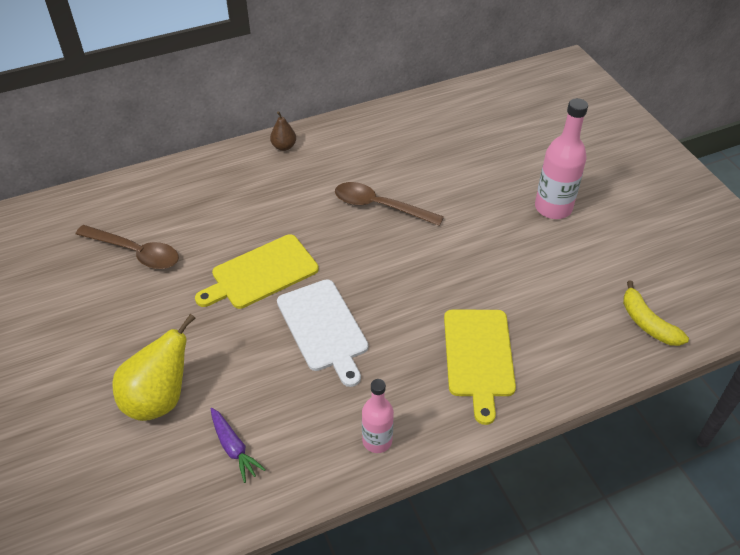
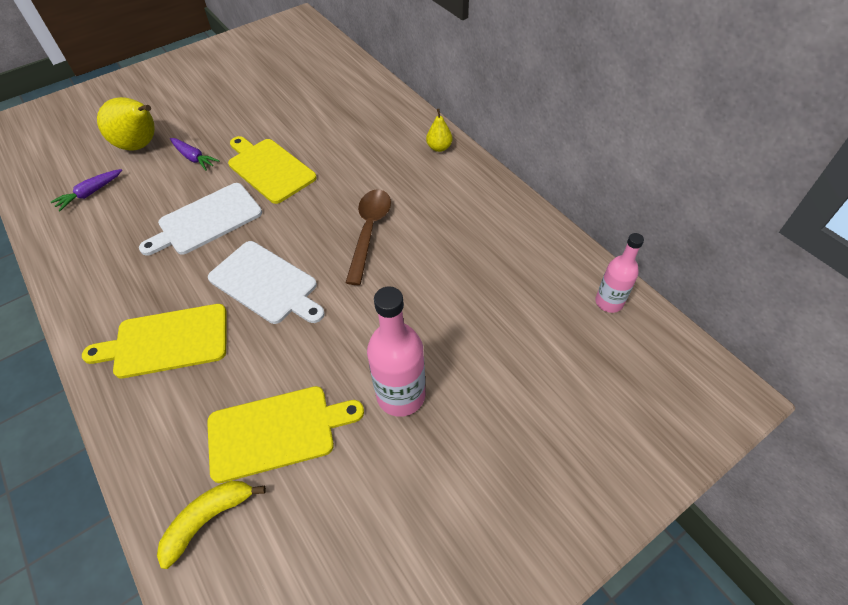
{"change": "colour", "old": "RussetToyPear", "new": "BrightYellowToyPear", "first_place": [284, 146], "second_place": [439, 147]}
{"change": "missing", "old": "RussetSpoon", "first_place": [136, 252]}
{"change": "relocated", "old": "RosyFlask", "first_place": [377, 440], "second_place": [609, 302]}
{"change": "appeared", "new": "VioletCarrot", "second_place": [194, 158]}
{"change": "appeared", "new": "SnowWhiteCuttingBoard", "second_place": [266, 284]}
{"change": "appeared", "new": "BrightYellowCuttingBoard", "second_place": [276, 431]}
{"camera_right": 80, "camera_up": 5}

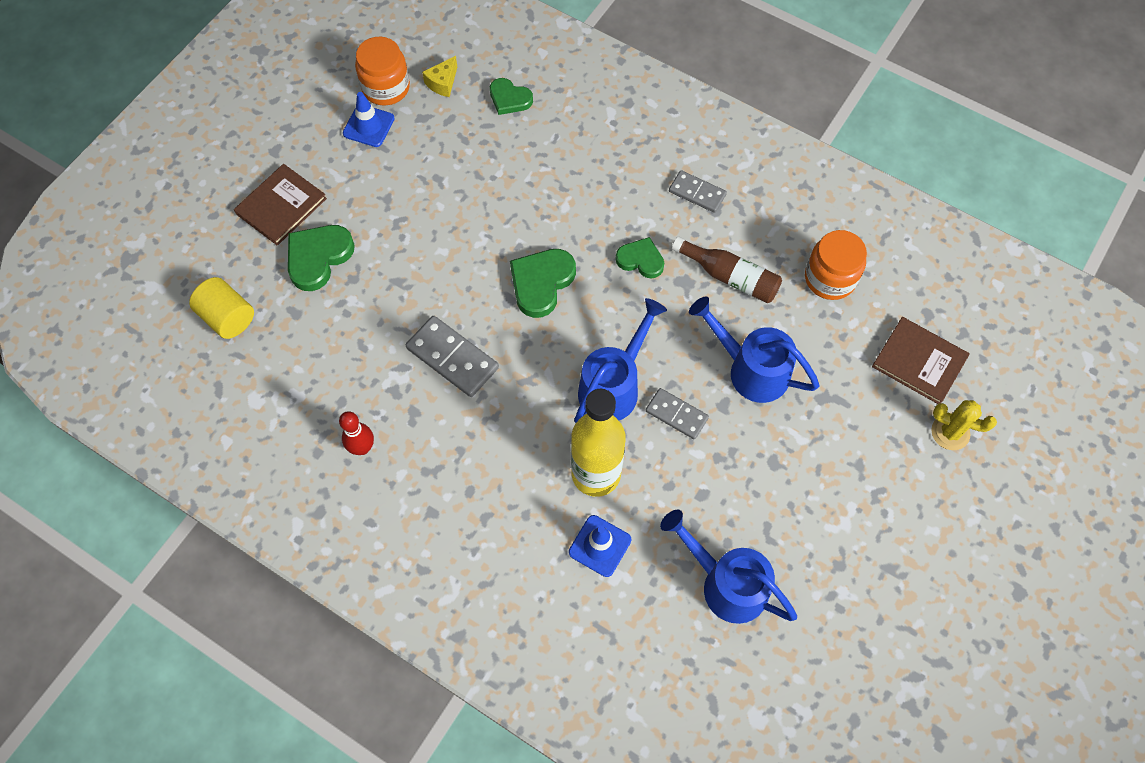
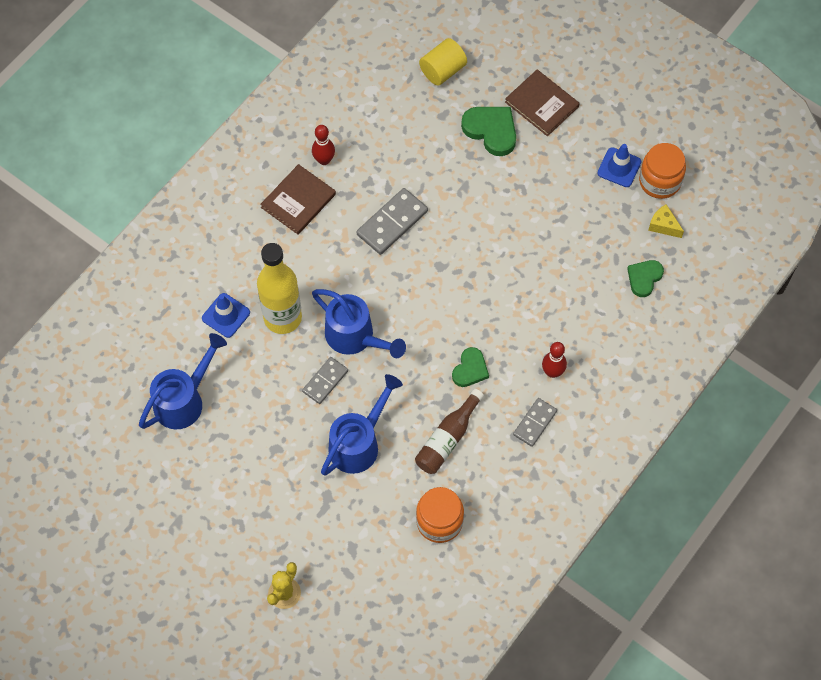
{"change": "missing", "old": "EmeraldLoveHeart", "first_place": [541, 283]}
{"change": "relocated", "old": "RussetBook", "first_place": [919, 361], "second_place": [298, 201]}
{"change": "appeared", "new": "ScarletBowlingPin", "second_place": [552, 372]}
{"camera_right": 95, "camera_up": 0}

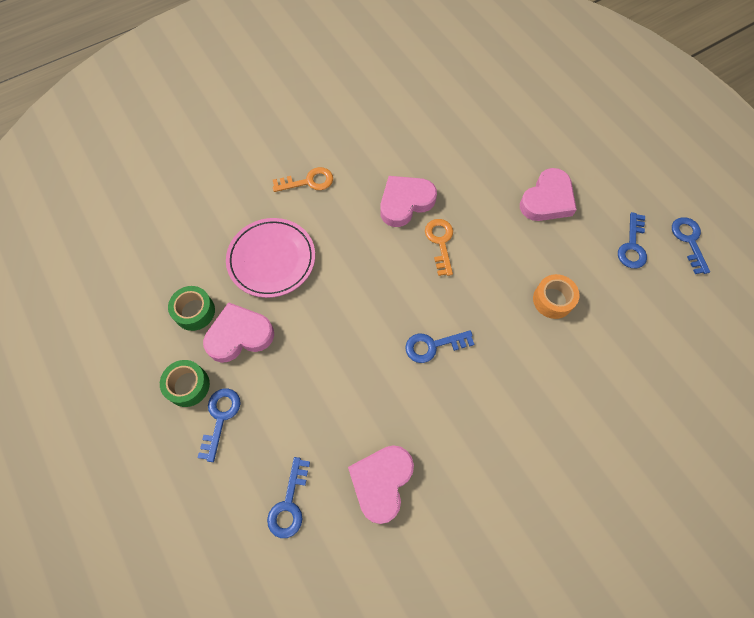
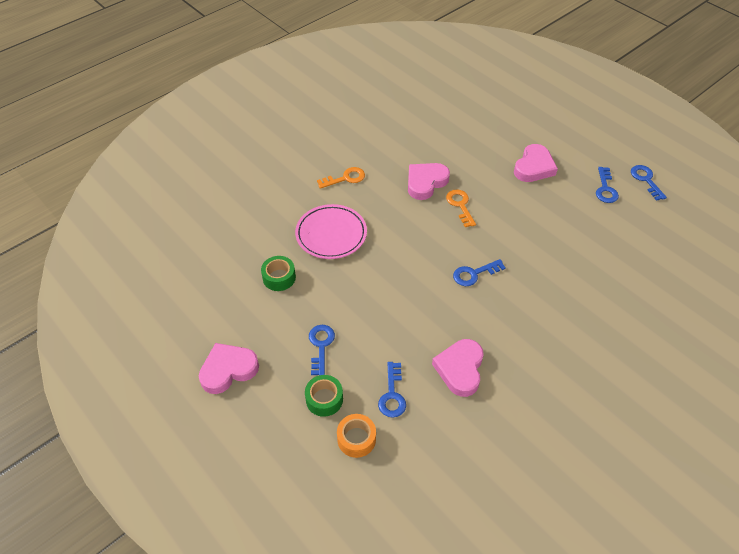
{"change": "relocated", "old": "OrangeColouredTape", "first_place": [553, 300], "second_place": [356, 439]}
{"change": "relocated", "old": "RosyLoveHeart", "first_place": [239, 335], "second_place": [228, 370]}
{"change": "relocated", "old": "EmeraldTape", "first_place": [188, 385], "second_place": [324, 399]}
{"camera_right": -10, "camera_up": -15}

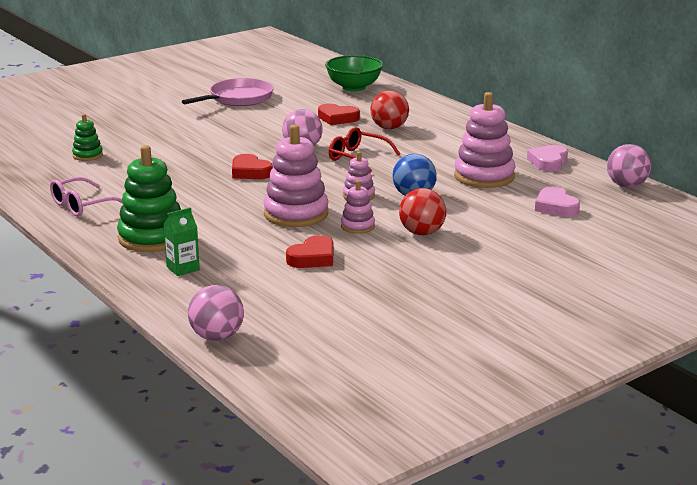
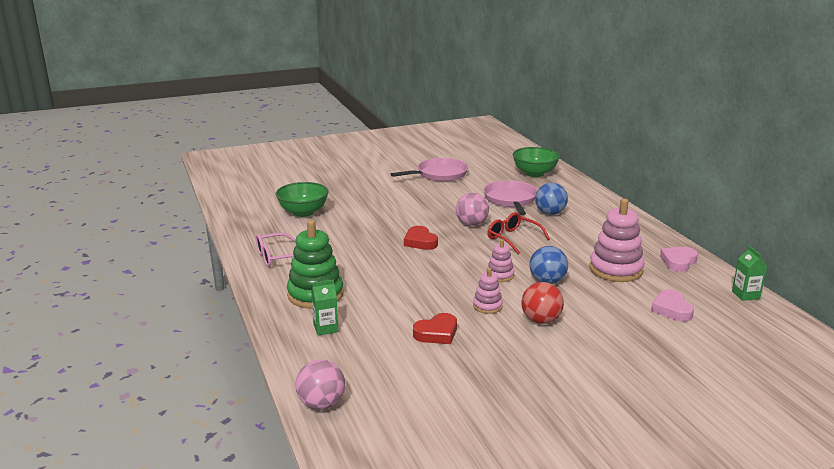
{"change": "colour", "old": "ScarletPlayBall", "new": "RoyalBluePlayBall", "first_place": [389, 128], "second_place": [550, 213]}
{"change": "exchanged", "old": "ScarletLoveHeart", "new": "RosySkillet", "first_place": [337, 118], "second_place": [510, 200]}
{"change": "exchanged", "old": "EmeraldStackingRings", "new": "EmeraldServingBowl", "first_place": [87, 155], "second_place": [303, 212]}
{"change": "missing", "old": "RosyStackingRings", "first_place": [296, 214]}
{"change": "exchanged", "old": "RosyPlayBall", "new": "EmeraldMilkCarton", "first_place": [626, 185], "second_place": [745, 295]}
{"camera_right": 15, "camera_up": 0}

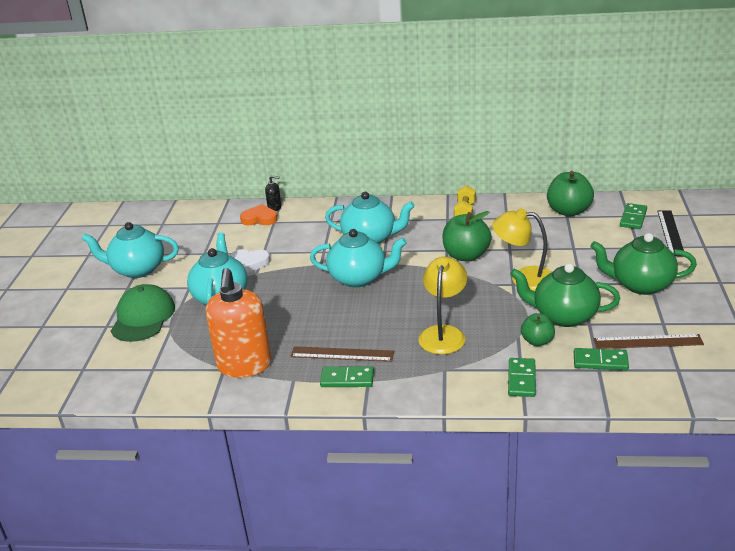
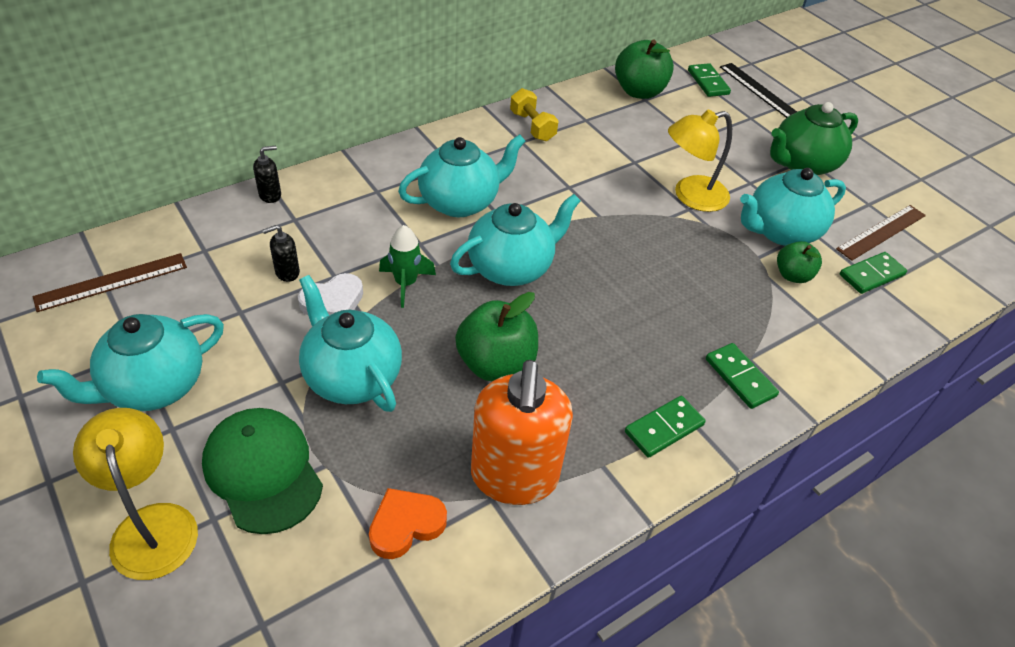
{"change": "relocated", "old": "OrangeColouredLoveHeart", "first_place": [259, 219], "second_place": [405, 525]}
{"change": "relocated", "old": "EmeraldApple", "first_place": [466, 255], "second_place": [496, 364]}
{"change": "relocated", "old": "BrightYellowLamp", "first_place": [443, 333], "second_place": [151, 524]}
{"change": "colour", "old": "EmeraldTeapot", "new": "TealTeapot", "first_place": [563, 316], "second_place": [780, 231]}
{"change": "spun", "old": "OrangeColouredPumpBottle", "first_place": [244, 365], "second_place": [514, 477], "degrees": 45}
{"change": "relocated", "old": "RussetMeasuringStick", "first_place": [342, 354], "second_place": [111, 282]}
{"change": "relocated", "old": "EmeraldDominoTile", "first_place": [521, 379], "second_place": [740, 377]}
{"change": "appeared", "new": "BlackPumpBottle", "second_place": [287, 272]}
{"change": "appeared", "new": "EmeraldToyRocket", "second_place": [406, 283]}
{"camera_right": -45, "camera_up": 15}

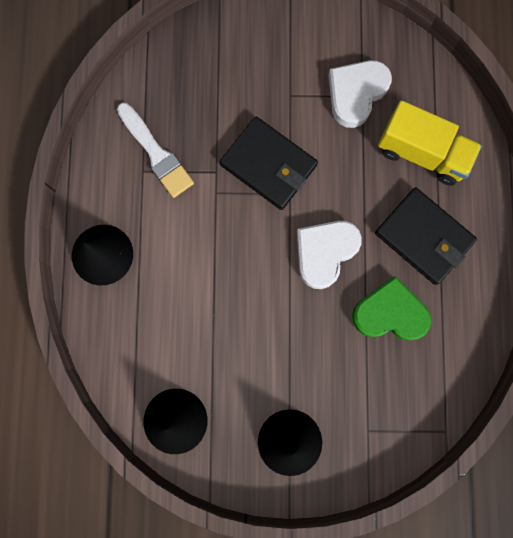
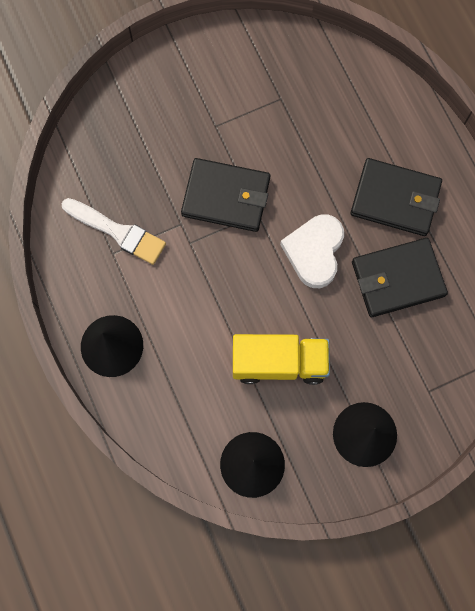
{"change": "missing", "old": "SnowWhiteLoveHeart", "first_place": [356, 93]}
{"change": "relocated", "old": "BrightYellowToyTruck", "first_place": [421, 153], "second_place": [279, 362]}
{"change": "exchanged", "old": "EmeraldLoveHeart", "new": "BlackCardWallet", "first_place": [390, 313], "second_place": [397, 279]}
{"camera_right": -25, "camera_up": -5}

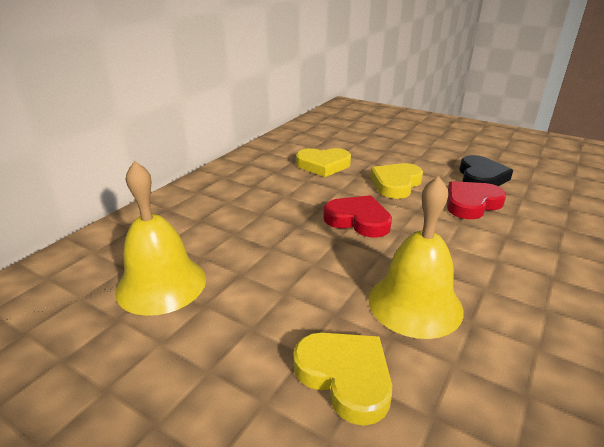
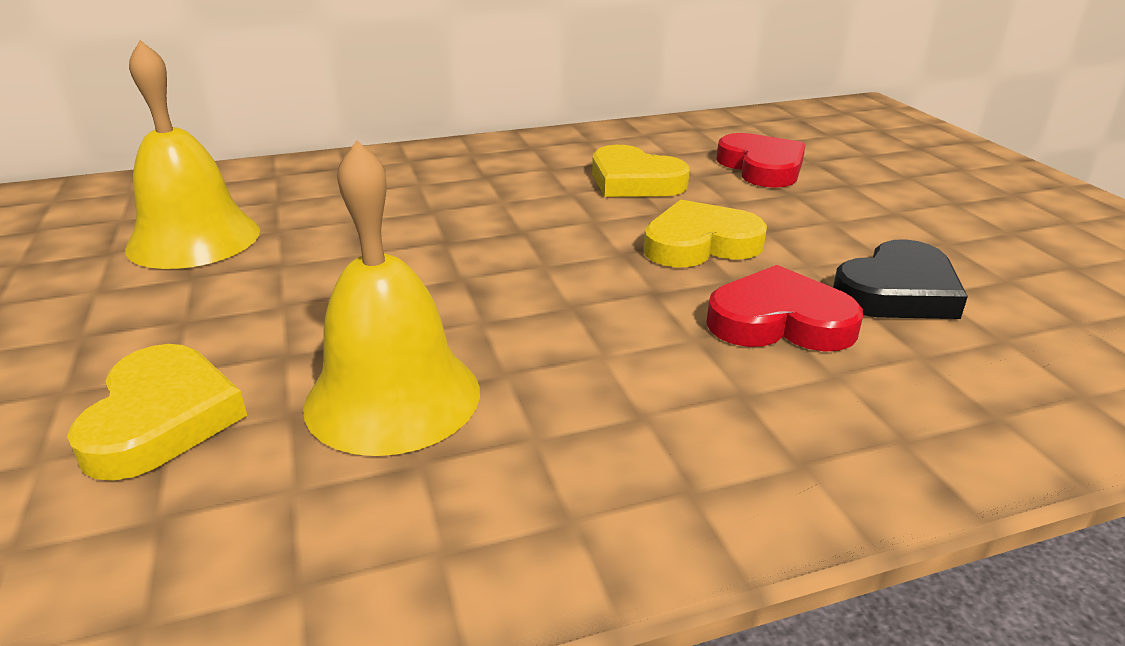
{"change": "relocated", "old": "ScarletLoveHeart", "first_place": [358, 220], "second_place": [762, 167]}
{"camera_right": 40, "camera_up": 0}

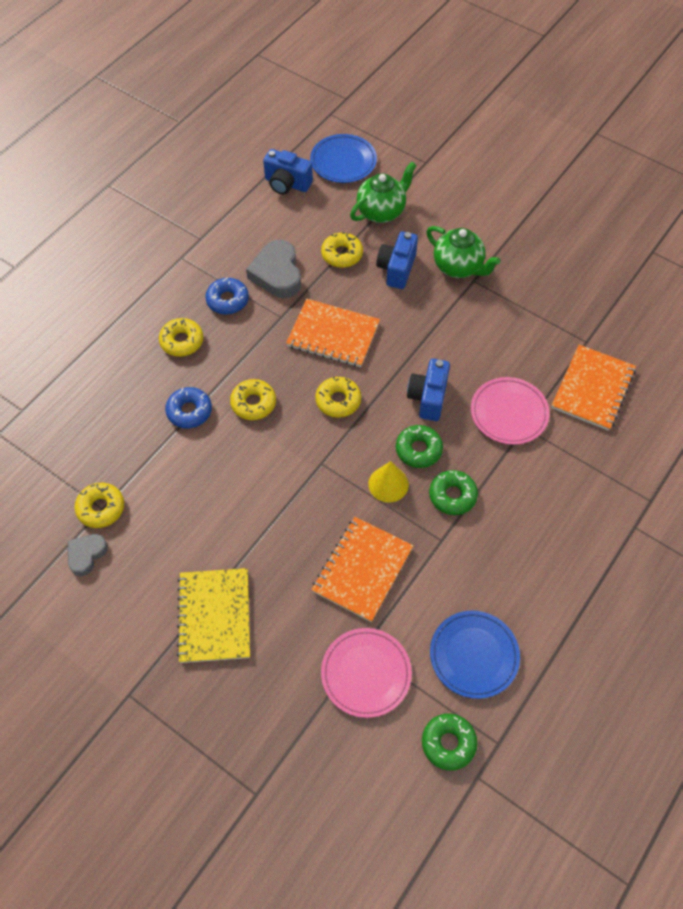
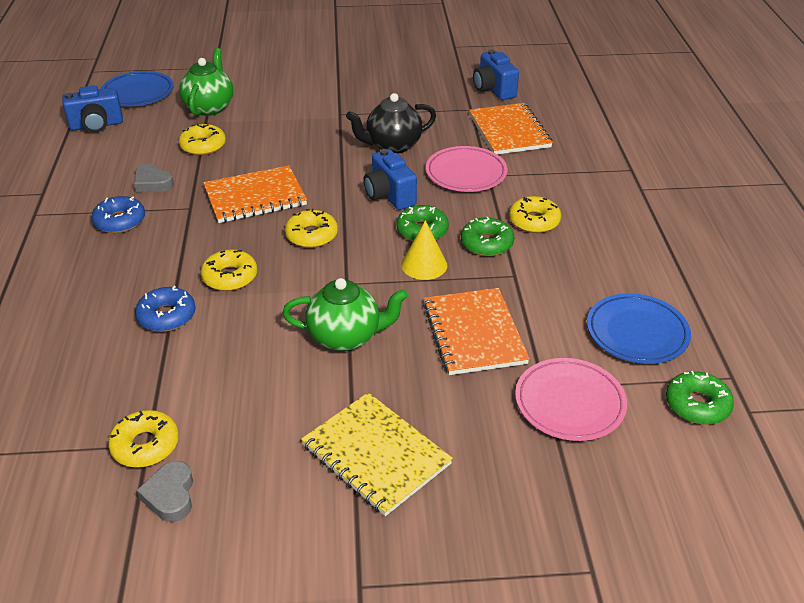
{"change": "relocated", "old": "EmeraldTeapot", "first_place": [458, 267], "second_place": [346, 337]}
{"change": "relocated", "old": "RoyalBlueCamera", "first_place": [396, 269], "second_place": [493, 89]}
{"change": "size", "old": "GreyLoveHeart", "first_place": [277, 274], "second_place": [152, 183], "factor": 0.6}
{"change": "relocated", "old": "BrightYellowGlazedDonut", "first_place": [182, 341], "second_place": [534, 221]}
{"change": "appeared", "new": "BlackTeapot", "second_place": [392, 146]}
{"camera_right": -40, "camera_up": -20}

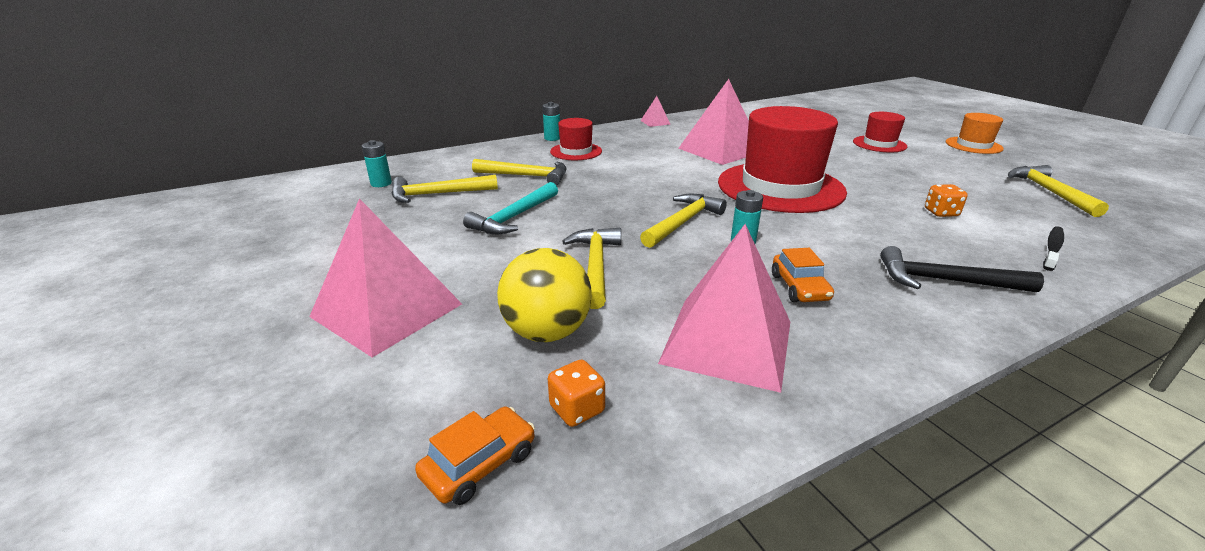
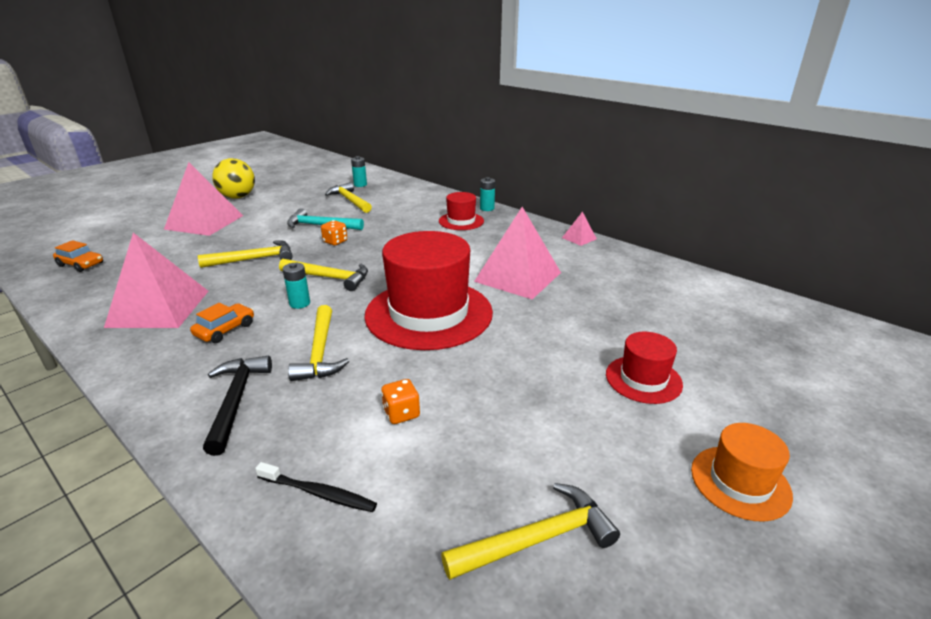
{"change": "relocated", "old": "BrightYellowClawHammer", "first_place": [526, 176], "second_place": [320, 352]}
{"change": "relocated", "old": "BrightYellowPlayBall", "first_place": [547, 332], "second_place": [238, 197]}
{"change": "spun", "old": "OrangeColouredCar", "first_place": [799, 287], "second_place": [225, 330], "degrees": 150}
{"change": "relocated", "old": "OrangeColouredDie", "first_place": [577, 409], "second_place": [335, 242]}
{"camera_right": 70, "camera_up": 0}

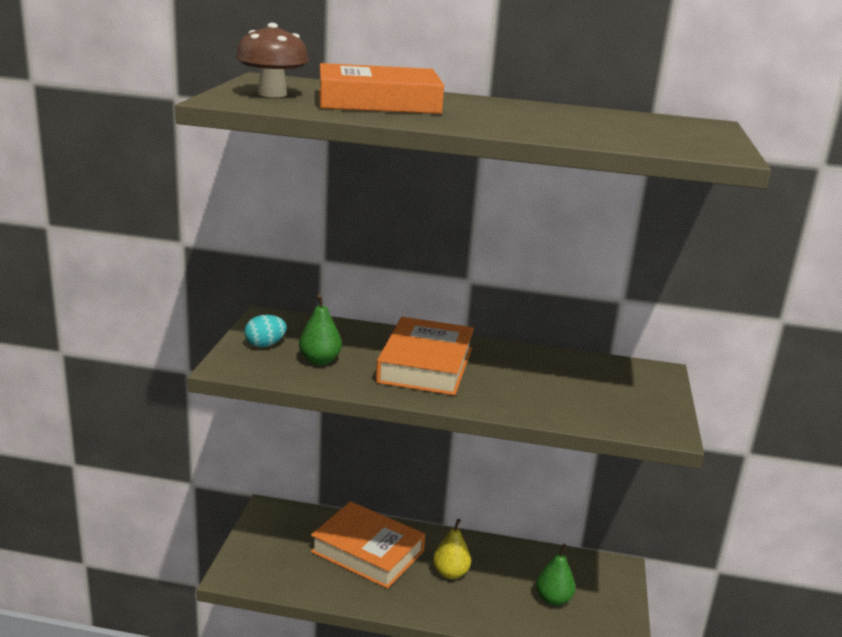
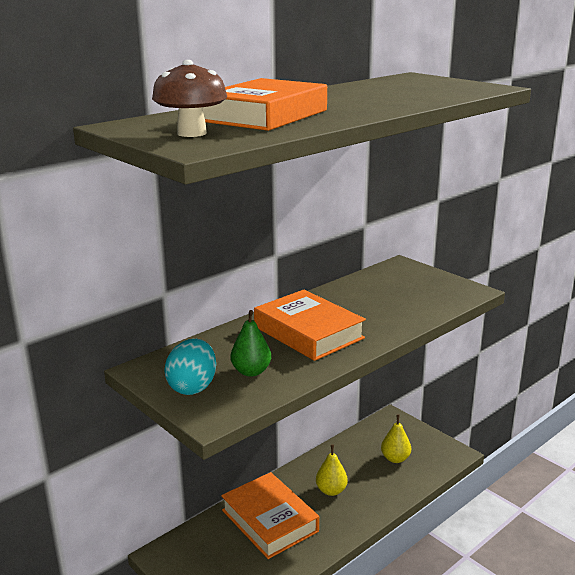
{"change": "size", "old": "TealToyEgg", "first_place": [265, 345], "second_place": [192, 387], "factor": 1.53}
{"change": "spun", "old": "OrangeColouredBook", "first_place": [367, 551], "second_place": [269, 520], "degrees": 75}
{"change": "colour", "old": "EmeraldToyPear", "new": "BrightYellowToyPear", "first_place": [553, 599], "second_place": [395, 458]}
{"camera_right": -50, "camera_up": 0}

